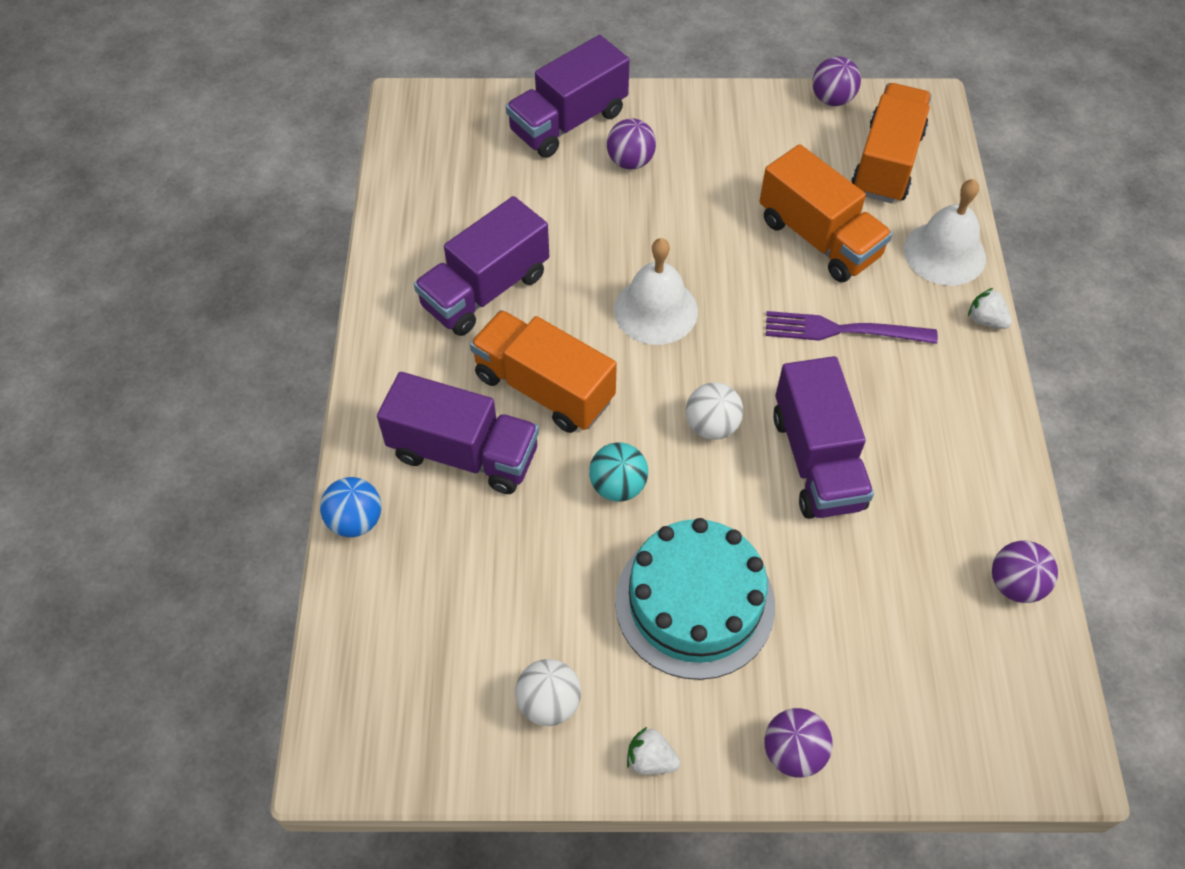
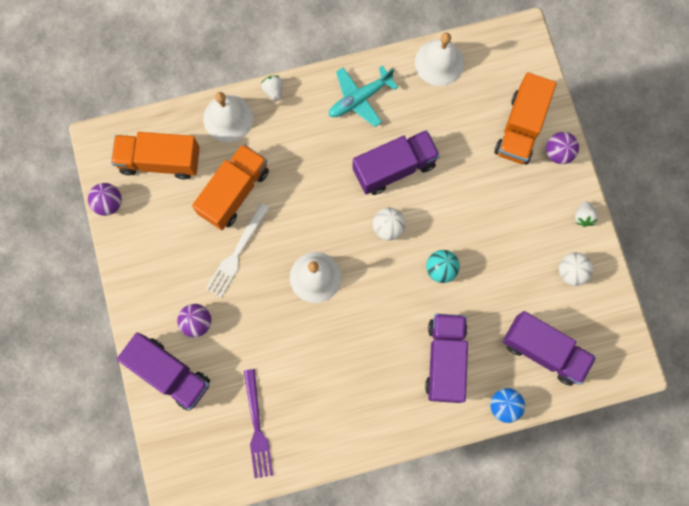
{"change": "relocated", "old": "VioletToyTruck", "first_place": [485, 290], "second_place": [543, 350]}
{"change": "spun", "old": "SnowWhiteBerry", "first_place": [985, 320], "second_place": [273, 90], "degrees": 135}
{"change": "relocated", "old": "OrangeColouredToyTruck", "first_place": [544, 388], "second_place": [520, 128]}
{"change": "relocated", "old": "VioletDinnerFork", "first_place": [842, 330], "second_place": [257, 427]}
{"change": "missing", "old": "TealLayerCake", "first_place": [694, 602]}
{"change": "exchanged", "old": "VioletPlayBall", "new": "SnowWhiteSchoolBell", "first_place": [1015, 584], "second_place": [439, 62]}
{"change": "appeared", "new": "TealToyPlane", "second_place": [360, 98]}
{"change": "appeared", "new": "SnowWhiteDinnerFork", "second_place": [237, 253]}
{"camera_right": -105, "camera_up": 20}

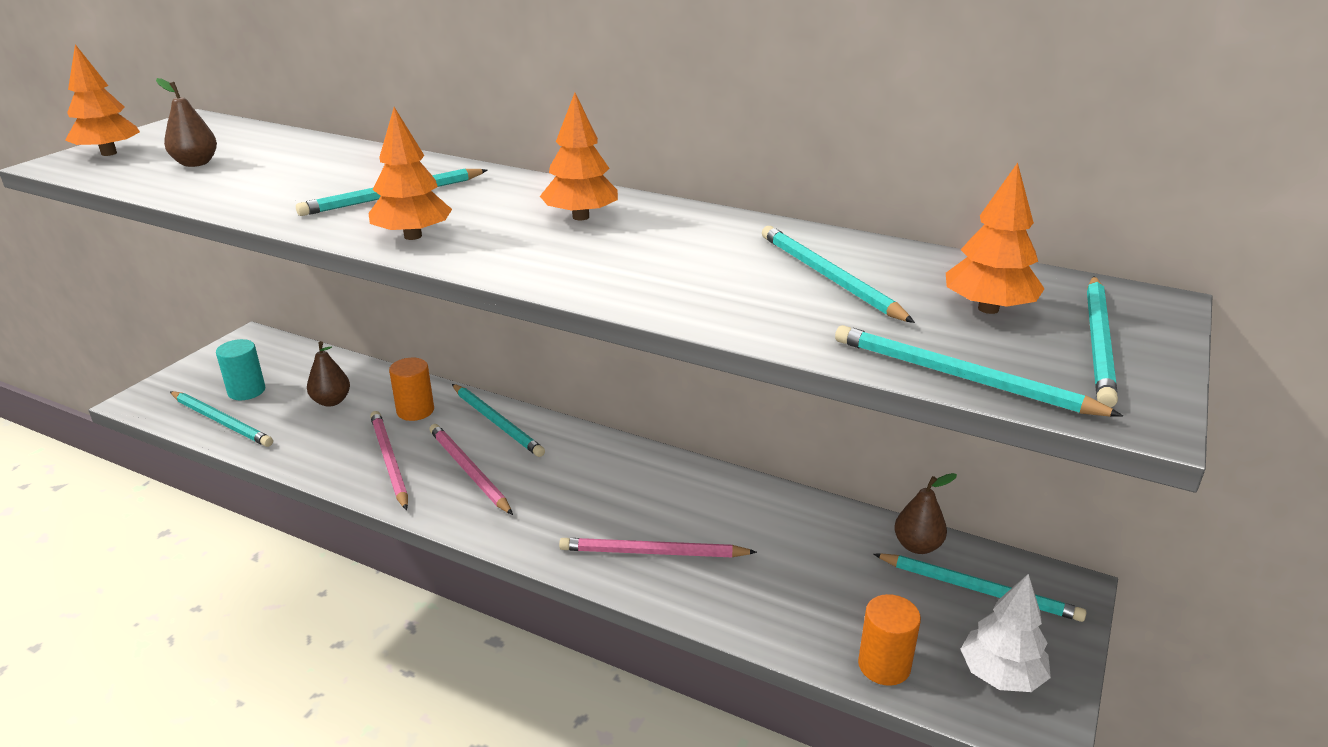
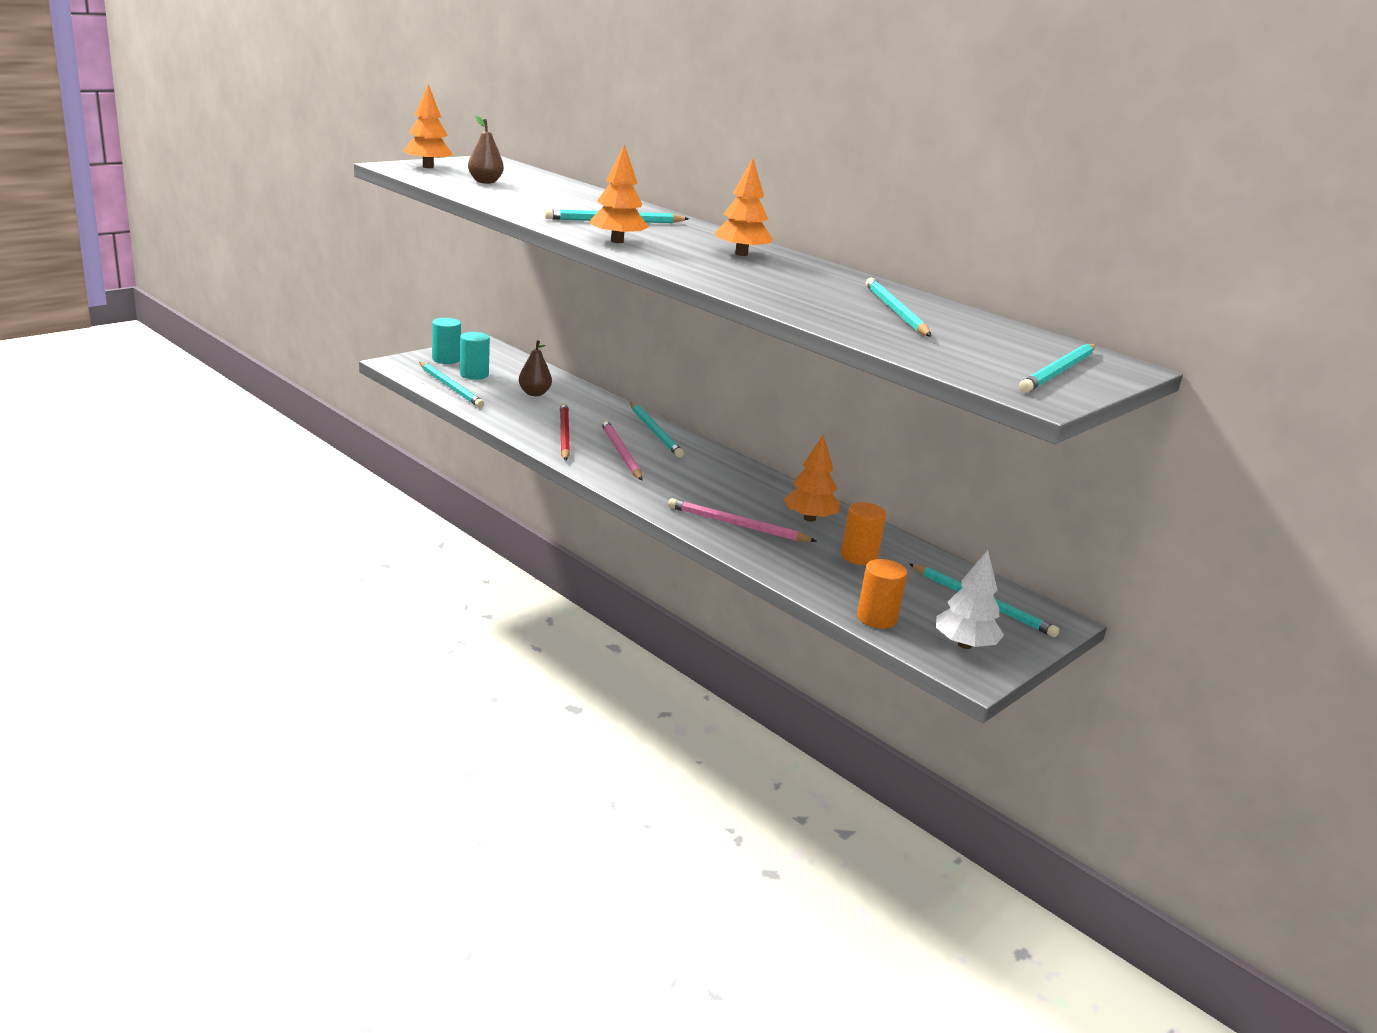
{"change": "relocated", "old": "OrangeColouredToyTree", "first_place": [988, 309], "second_place": [809, 518]}
{"change": "missing", "old": "TealLeadPencil", "first_place": [961, 377]}
{"change": "relocated", "old": "OrangeColouredSolidCylinder", "first_place": [415, 411], "second_place": [859, 556]}
{"change": "colour", "old": "RosyLeadPencil", "new": "ScarletLeadPencil", "first_place": [389, 461], "second_place": [564, 434]}
{"change": "missing", "old": "RussetToyPear", "first_place": [917, 546]}
{"change": "appeared", "new": "TealSolidCylinder", "second_place": [446, 359]}
{"camera_right": 15, "camera_up": -5}

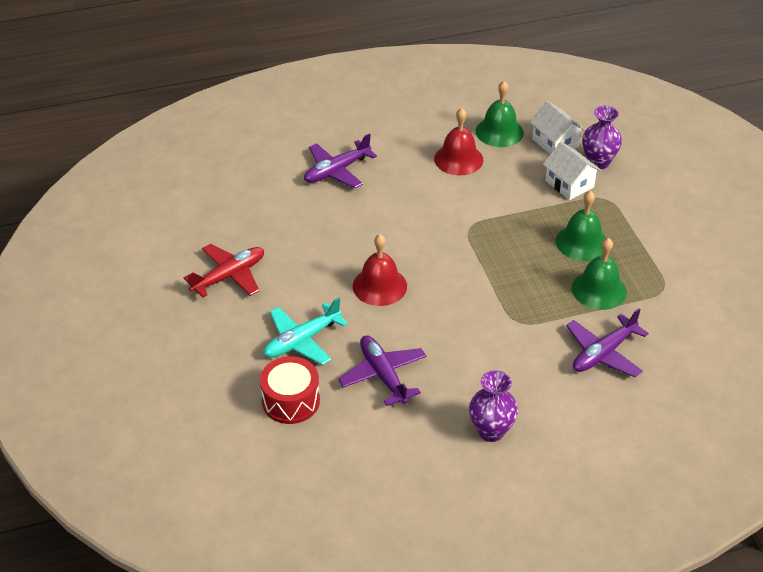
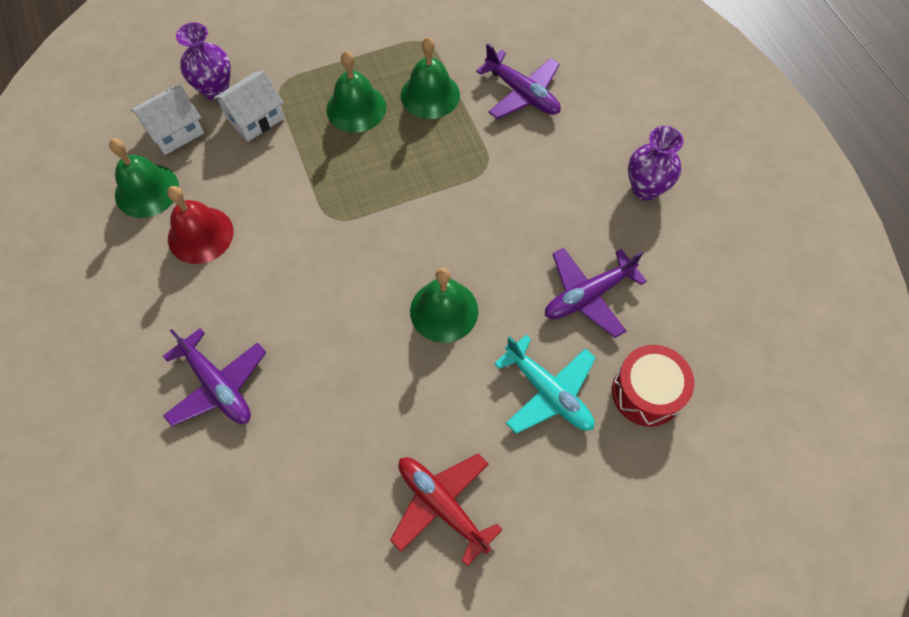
{"change": "colour", "old": "ScarletSchoolBell", "new": "EmeraldSchoolBell", "first_place": [379, 286], "second_place": [444, 311]}
{"camera_right": -95, "camera_up": 20}

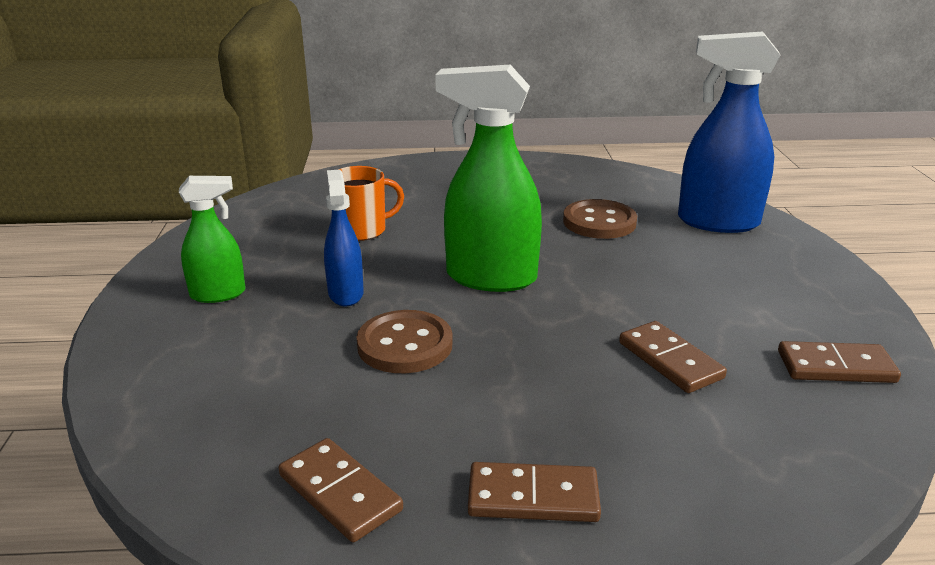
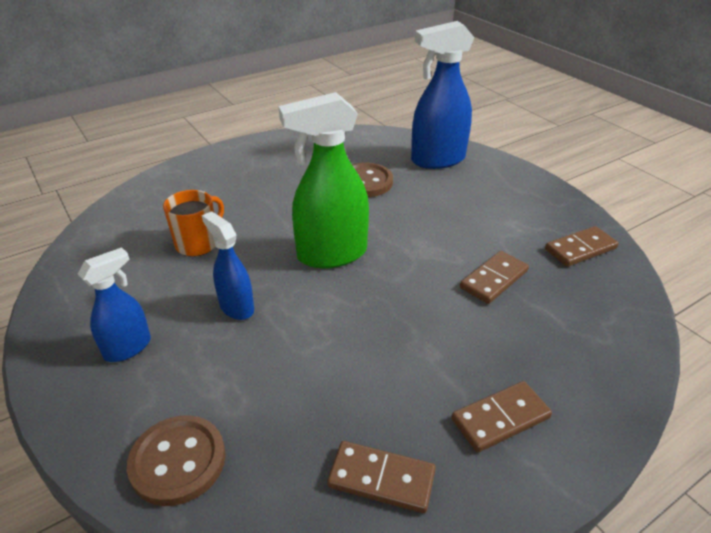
{"change": "colour", "old": "EmeraldSprayer", "new": "RoyalBlueSprayer", "first_place": [218, 294], "second_place": [128, 347]}
{"change": "relocated", "old": "RussetSewingButton", "first_place": [405, 345], "second_place": [178, 461]}
{"change": "spun", "old": "RussetDominoTile", "first_place": [670, 360], "second_place": [494, 279], "degrees": -75}
{"camera_right": -30, "camera_up": 10}

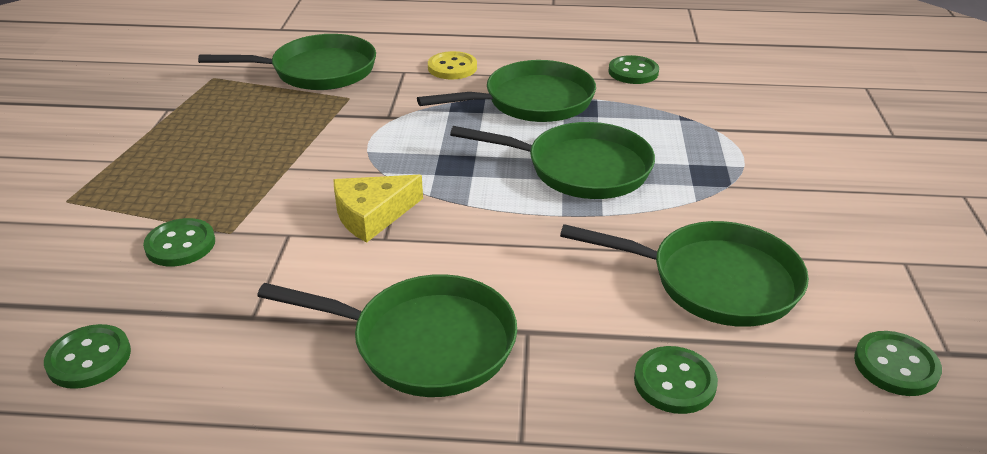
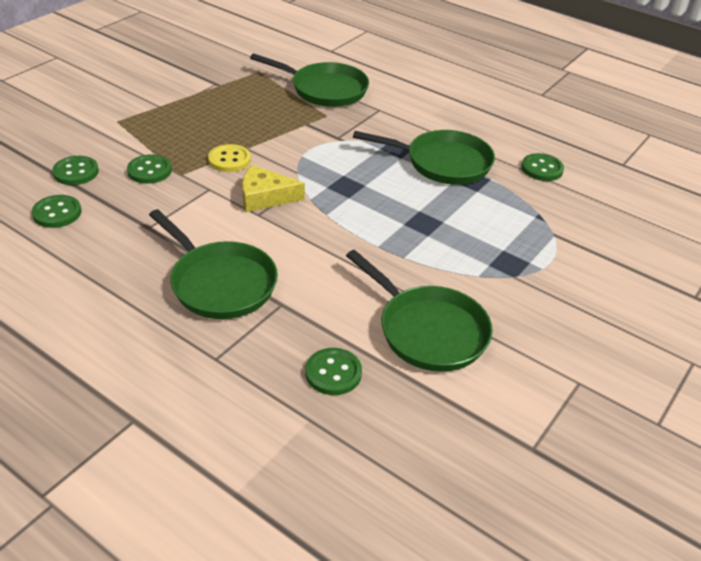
{"change": "relocated", "old": "BrightYellowSewingButton", "first_place": [452, 67], "second_place": [229, 160]}
{"change": "missing", "old": "EmeraldSkillet", "first_place": [580, 168]}
{"change": "relocated", "old": "EmeraldSewingButton", "first_place": [896, 365], "second_place": [76, 172]}
{"camera_right": 30, "camera_up": 5}

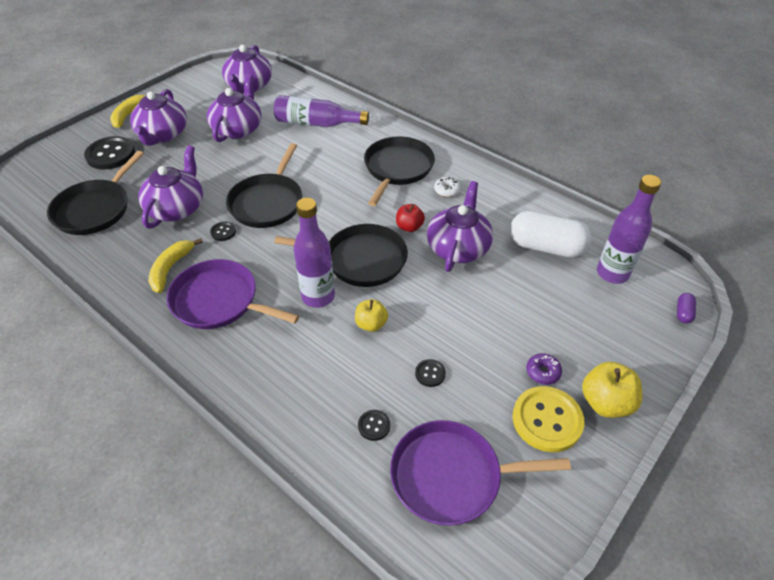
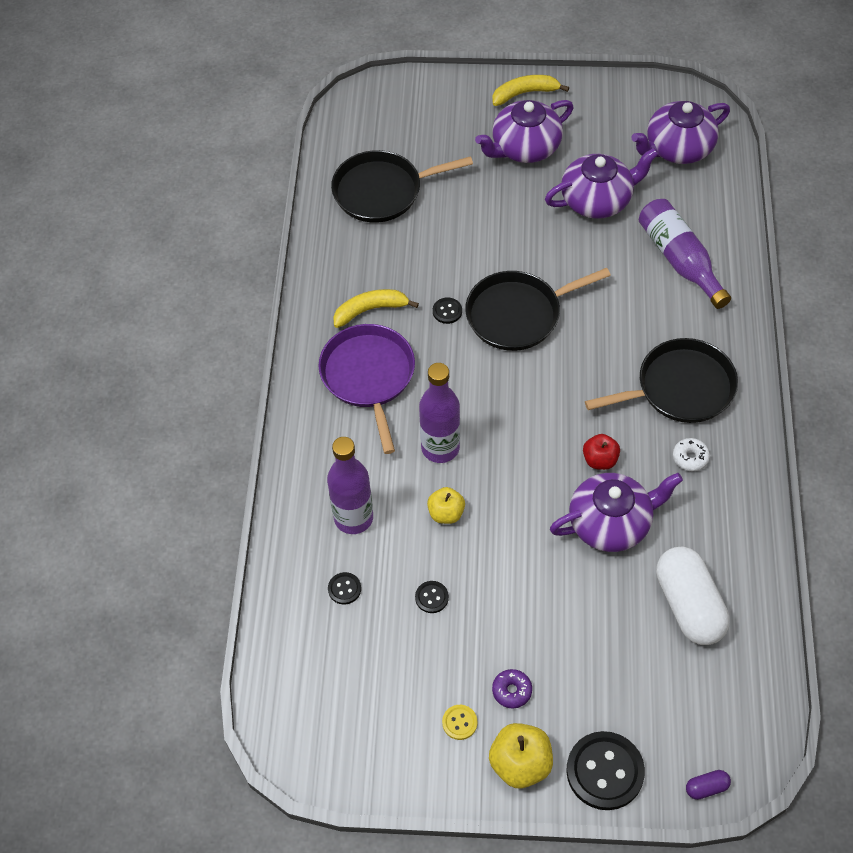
{"change": "relocated", "old": "BlackSewingButton", "first_place": [110, 154], "second_place": [605, 771]}
{"change": "missing", "old": "VioletTeapot", "first_place": [177, 208]}
{"change": "relocated", "old": "VioletFlask", "first_place": [612, 273], "second_place": [353, 518]}
{"change": "missing", "old": "BlackSkillet", "first_place": [360, 260]}
{"change": "size", "old": "BrightYellowSewingButton", "first_place": [547, 420], "second_place": [459, 722], "factor": 0.47}
{"change": "missing", "old": "VioletSkillet", "first_place": [451, 476]}
{"camera_right": 55, "camera_up": 10}

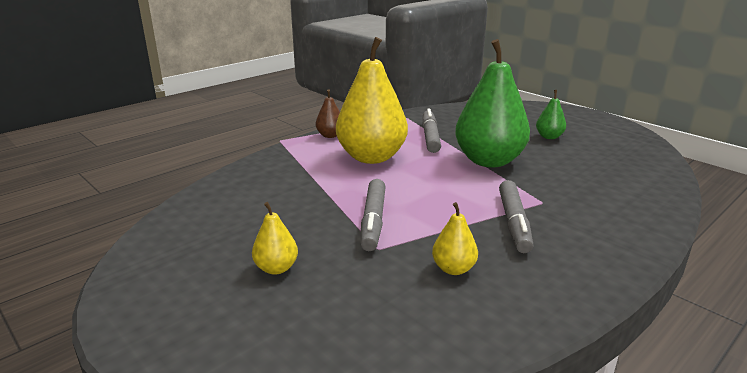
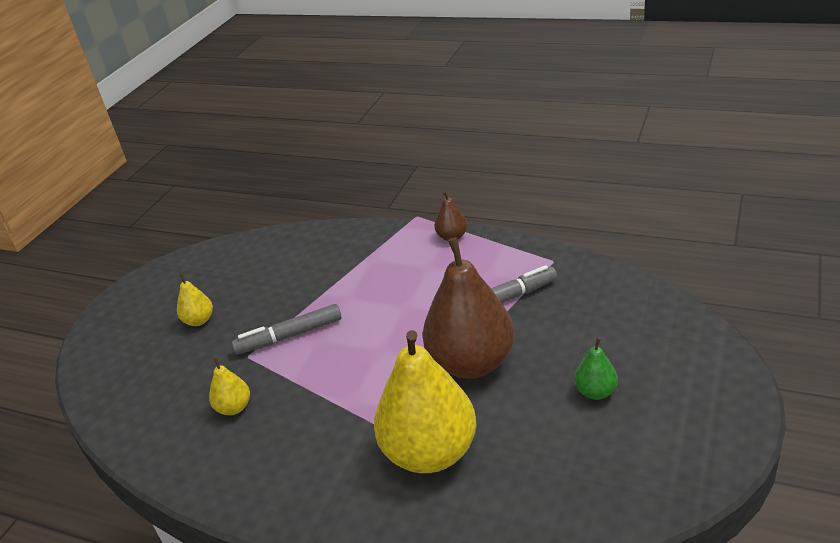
{"change": "relocated", "old": "BrightYellowToyPear", "first_place": [371, 157], "second_place": [430, 452]}
{"change": "colour", "old": "EmeraldToyPear", "new": "RussetToyPear", "first_place": [489, 161], "second_place": [471, 363]}
{"change": "missing", "old": "GreyMarker", "first_place": [514, 222]}
{"camera_right": 70, "camera_up": 10}

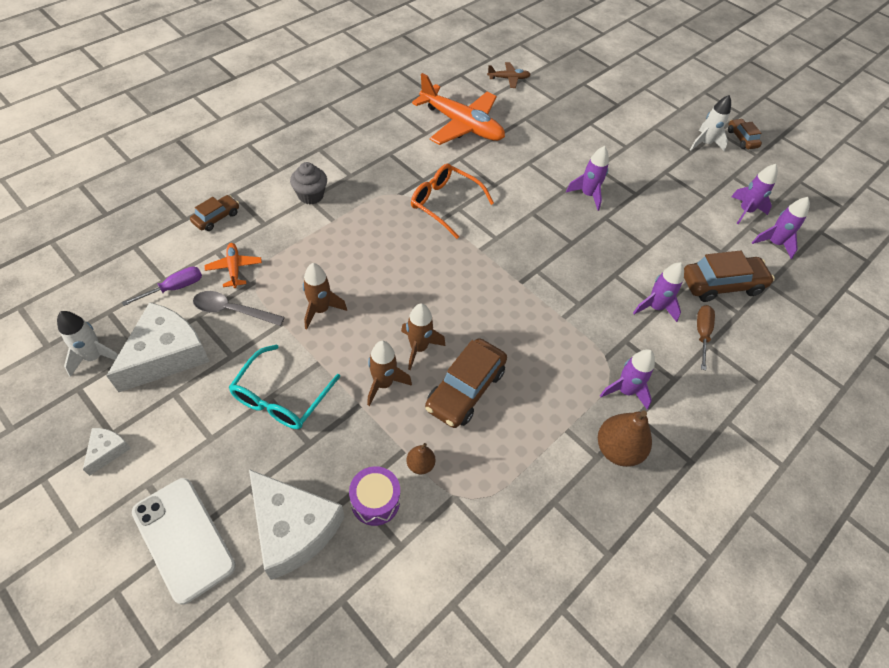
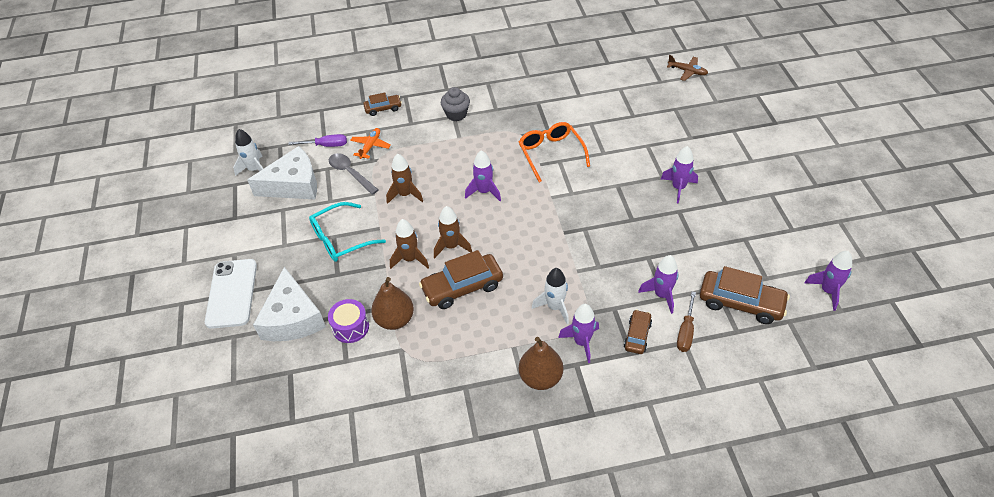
{"change": "missing", "old": "OrangeColouredToyPlane", "first_place": [462, 125]}
{"change": "relocated", "old": "SnowWhiteToyRocket", "first_place": [704, 143], "second_place": [555, 307]}
{"change": "relocated", "old": "RussetCar", "first_place": [741, 139], "second_place": [637, 335]}
{"change": "relocated", "old": "VioletToyRocket", "first_place": [745, 211], "second_place": [484, 192]}
{"change": "spun", "old": "RussetFlatScrewdriver", "first_place": [702, 334], "second_place": [686, 332], "degrees": 150}
{"change": "missing", "old": "SnowWhiteCheeseWedge", "first_place": [107, 451]}
{"change": "size", "old": "RussetToyPear", "first_place": [420, 464], "second_place": [395, 320], "factor": 1.87}
{"camera_right": 40, "camera_up": -5}

